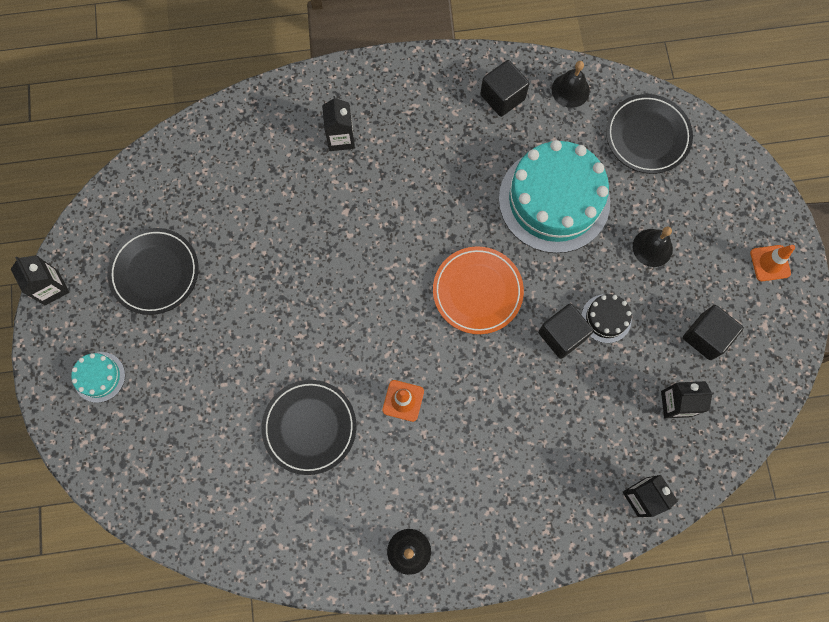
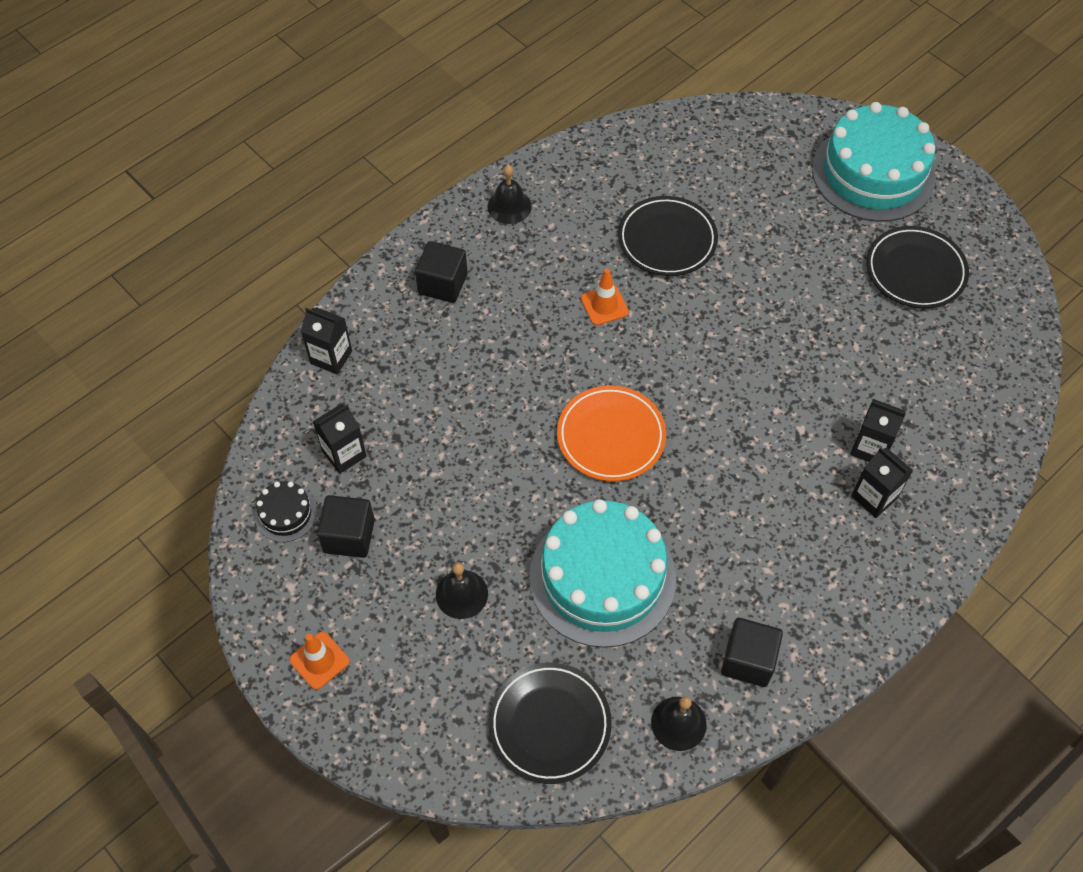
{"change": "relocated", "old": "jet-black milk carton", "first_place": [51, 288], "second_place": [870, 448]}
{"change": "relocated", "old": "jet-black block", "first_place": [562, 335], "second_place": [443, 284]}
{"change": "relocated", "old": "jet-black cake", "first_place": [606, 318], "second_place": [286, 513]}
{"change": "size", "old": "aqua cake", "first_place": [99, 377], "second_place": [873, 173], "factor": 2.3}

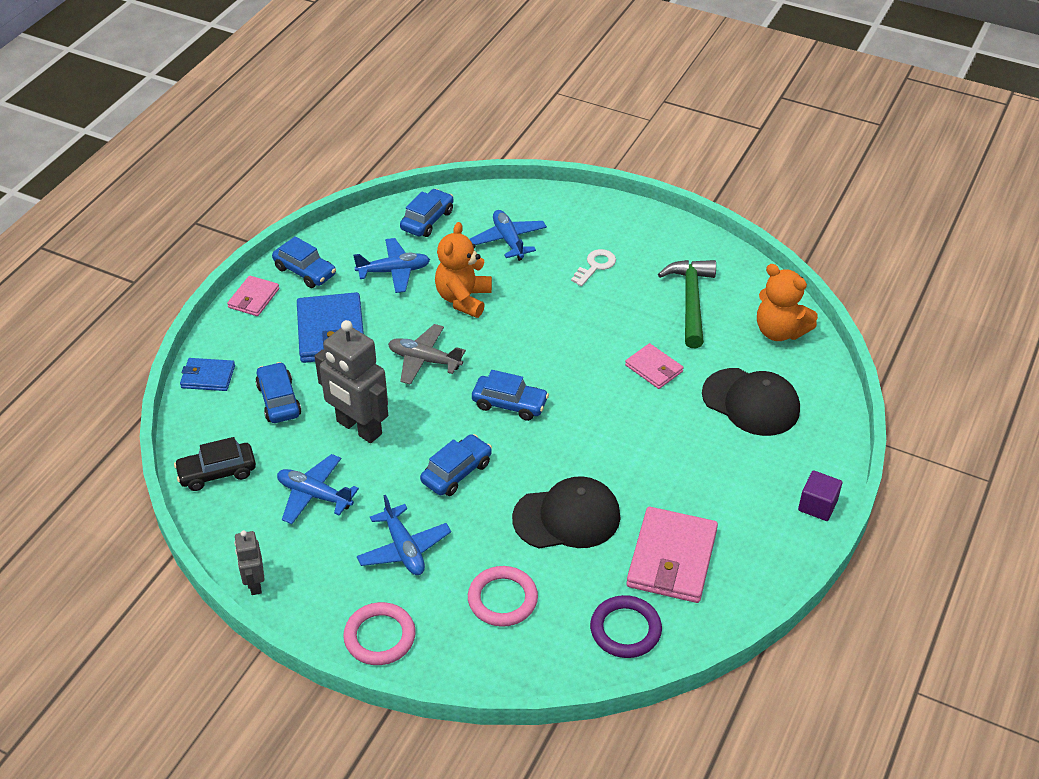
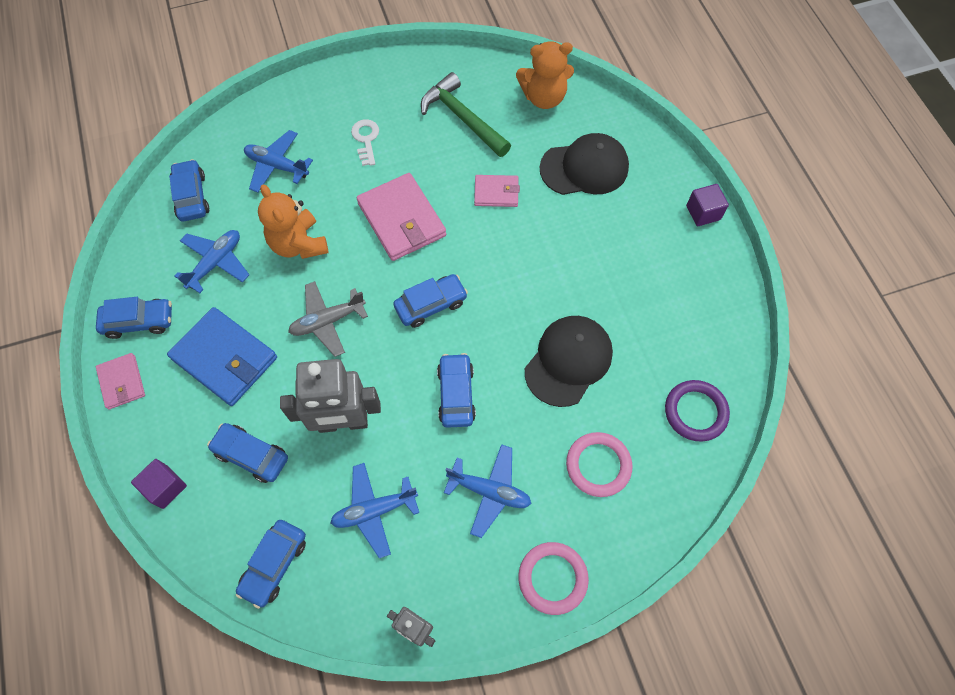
{"change": "relocated", "old": "rosy wallet", "first_place": [672, 558], "second_place": [402, 219]}
{"change": "exchanged", "old": "royal blue wallet", "new": "violet block", "first_place": [208, 377], "second_place": [165, 487]}
{"change": "colour", "old": "jet-black toy car", "new": "royal blue toy car", "first_place": [217, 472], "second_place": [274, 564]}

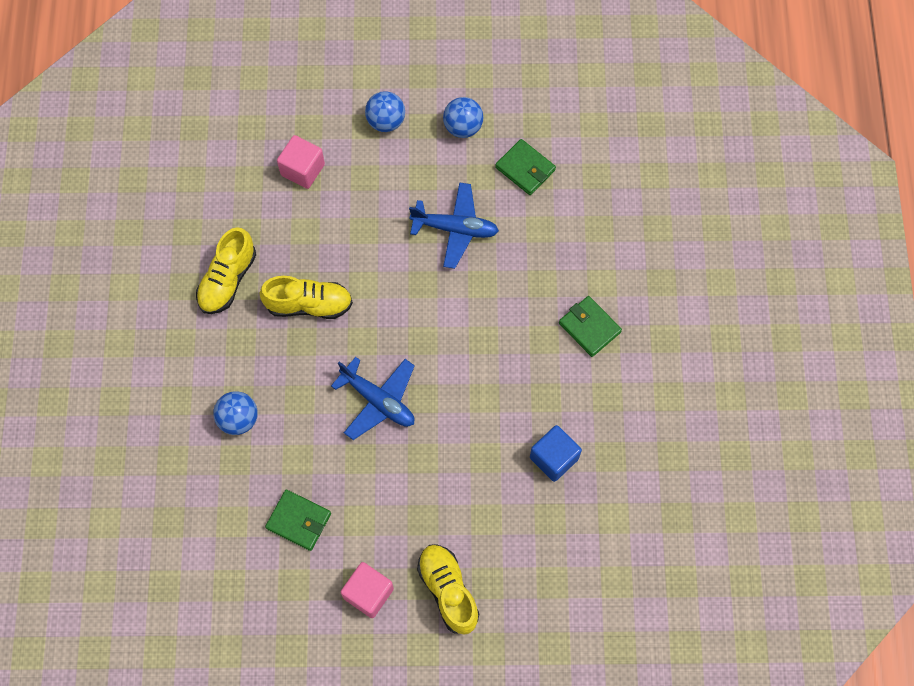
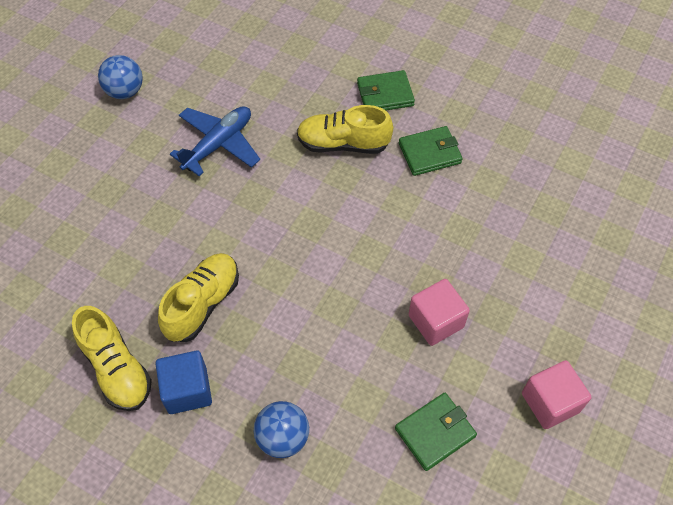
{"change": "missing", "old": "royal blue plane", "first_place": [378, 401]}
{"change": "missing", "old": "royal blue play ball", "first_place": [386, 121]}
{"change": "relocated", "old": "rosy block", "first_place": [302, 170], "second_place": [436, 321]}
{"change": "relocated", "old": "bright yellow lace-up shoe", "first_place": [448, 591], "second_place": [343, 144]}
{"change": "relocated", "old": "green wallet", "first_place": [525, 169], "second_place": [429, 153]}
{"change": "relocated", "old": "royal blue block", "first_place": [554, 458], "second_place": [187, 390]}

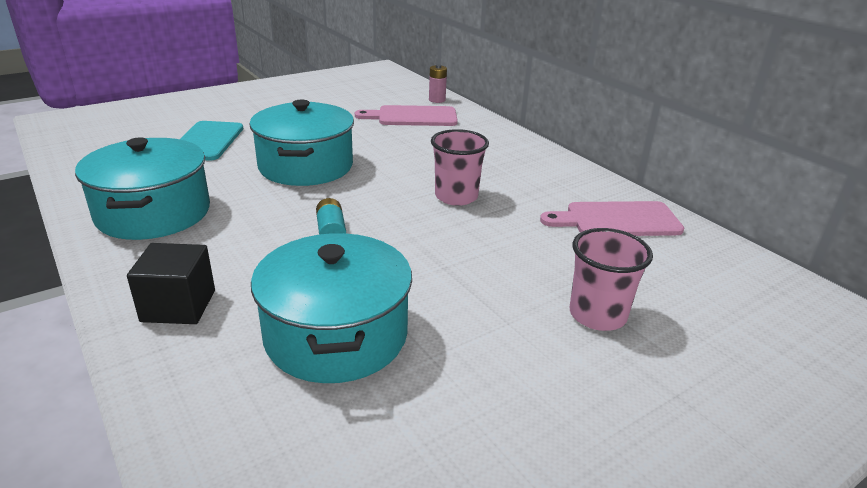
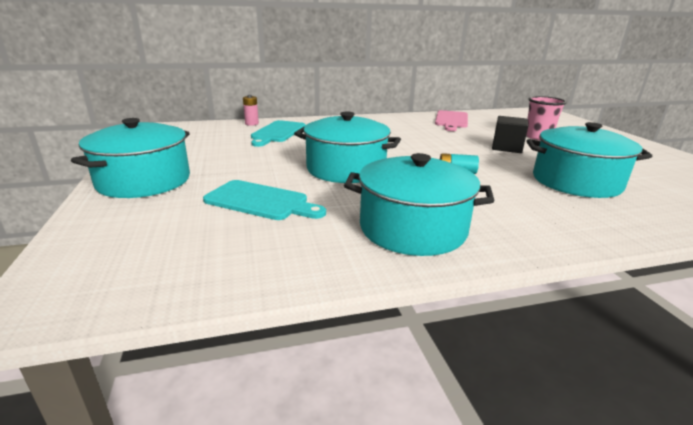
{"change": "missing", "old": "rosy cup", "first_place": [456, 197]}
{"change": "appeared", "new": "aqua pot", "second_place": [144, 181]}
{"change": "relocated", "old": "jet-black block", "first_place": [178, 306], "second_place": [506, 147]}
{"change": "colour", "old": "rosy bread board", "new": "aqua bread board", "first_place": [412, 117], "second_place": [277, 133]}

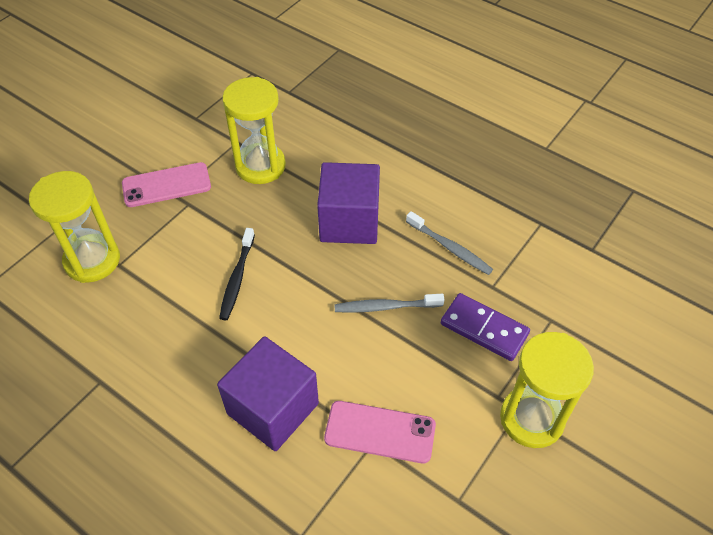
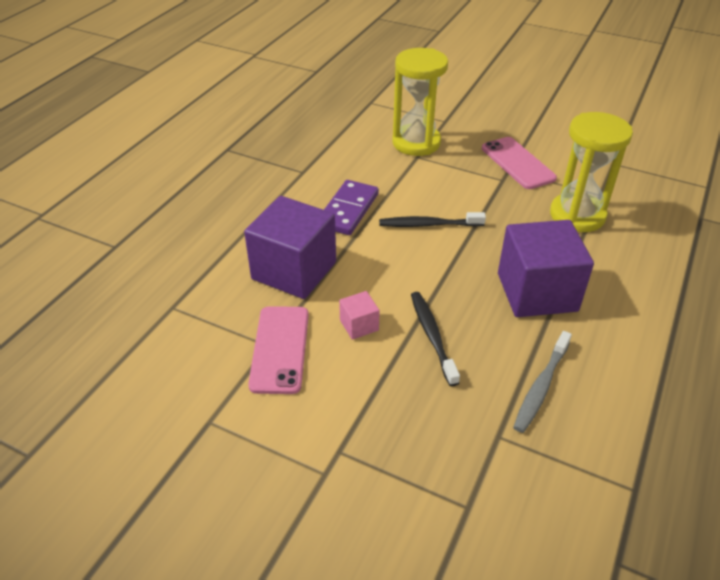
{"change": "missing", "old": "bright yellow sand timer", "first_place": [531, 418]}
{"change": "appeared", "new": "rosy block", "second_place": [359, 325]}
{"change": "relocated", "old": "violet domino", "first_place": [484, 329], "second_place": [348, 210]}
{"change": "colour", "old": "grey toothbrush", "new": "jet-black toothbrush", "first_place": [386, 307], "second_place": [432, 336]}

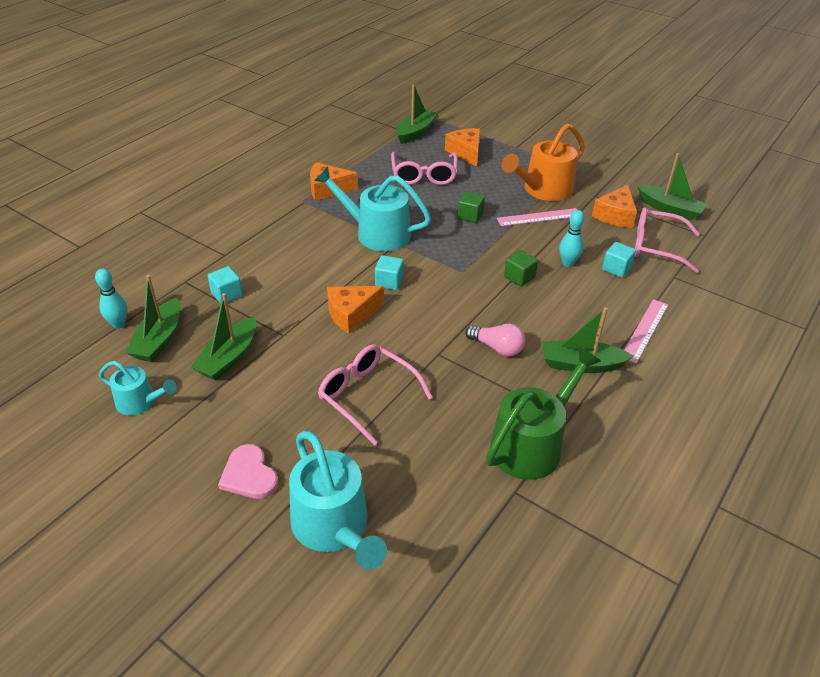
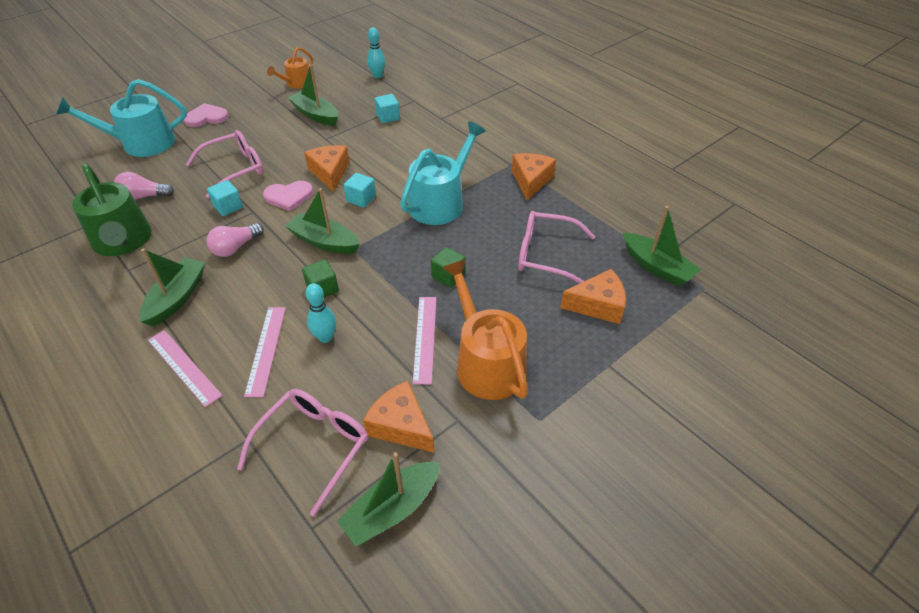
{"change": "appeared", "new": "rosy light bulb", "second_place": [144, 196]}
{"change": "appeared", "new": "rosy measuring stick", "second_place": [266, 350]}
{"change": "appeared", "new": "rosy love heart", "second_place": [289, 196]}
{"change": "relocated", "old": "green sailboat", "first_place": [159, 339], "second_place": [324, 242]}
{"change": "relocated", "old": "aqua block", "first_place": [616, 269], "second_place": [228, 207]}
{"change": "colour", "old": "aqua watering can", "new": "orange watering can", "first_place": [140, 402], "second_place": [296, 83]}

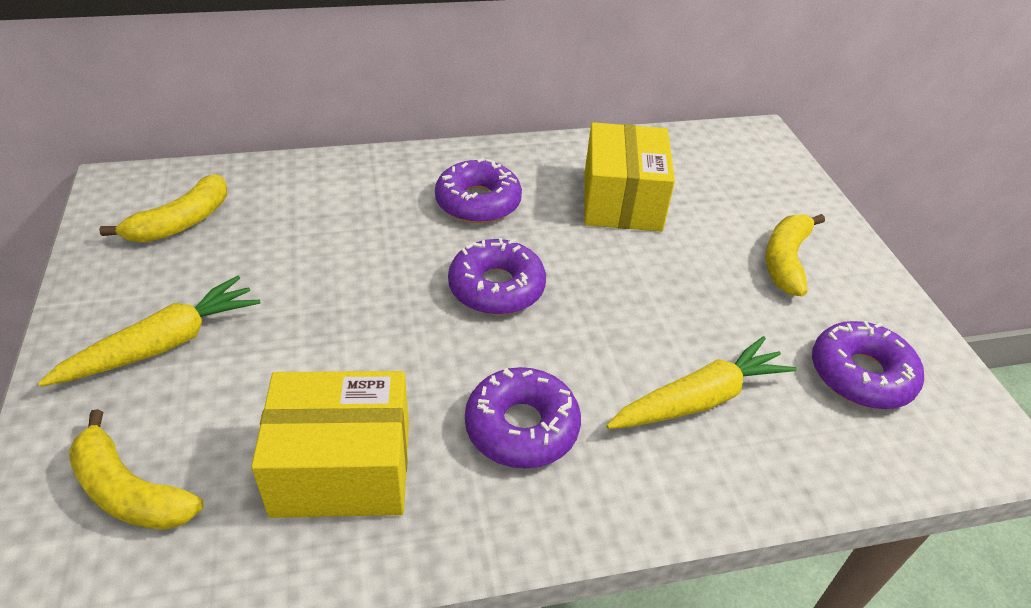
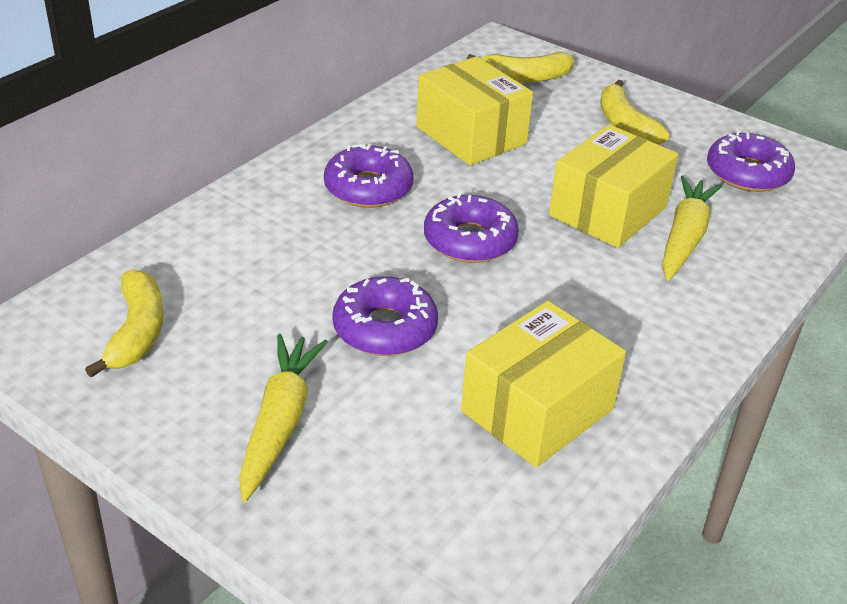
{"change": "appeared", "new": "bright yellow package", "second_place": [608, 211]}
{"change": "relocated", "old": "bright yellow toy banana", "first_place": [130, 491], "second_place": [524, 77]}
{"change": "relocated", "old": "violet doughnut", "first_place": [521, 427], "second_place": [385, 328]}

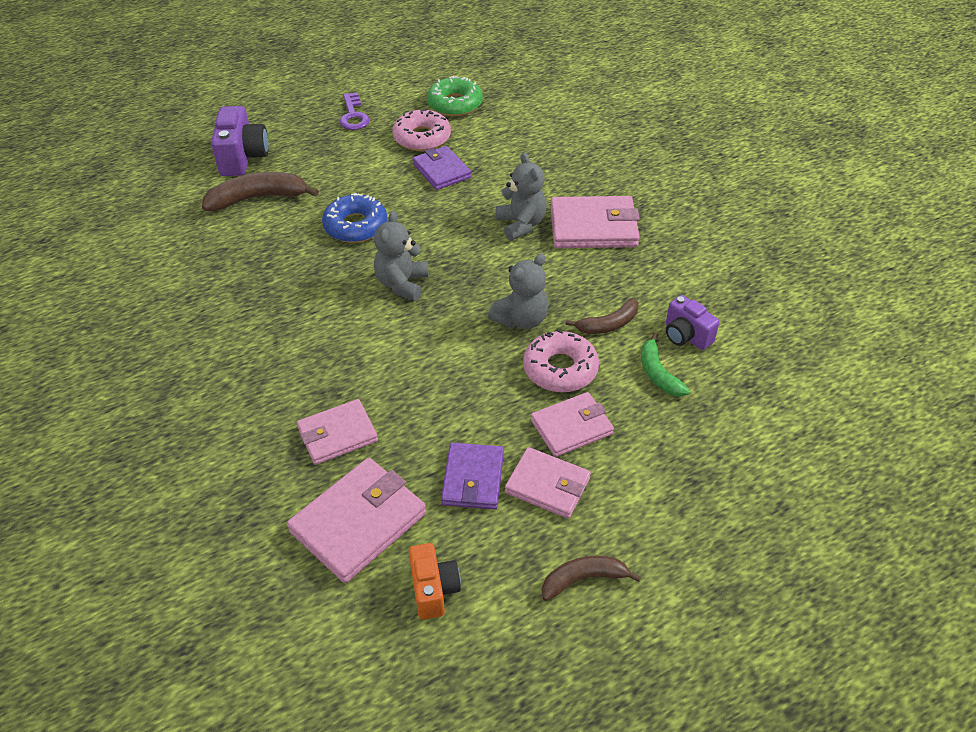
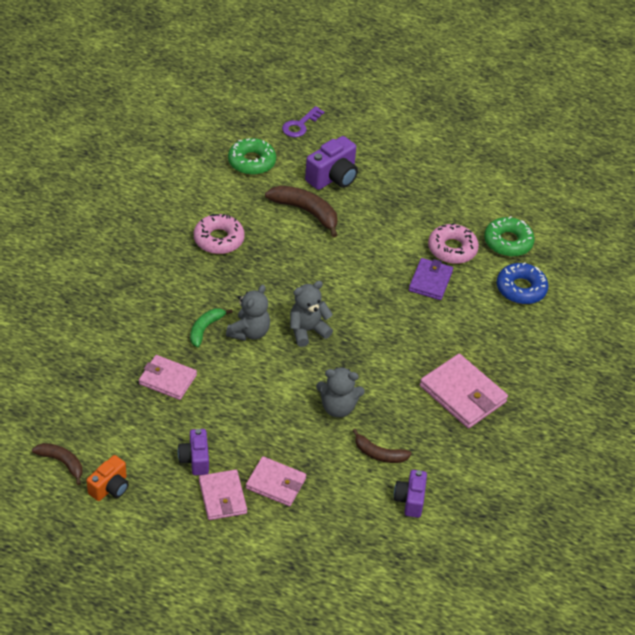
{"change": "missing", "old": "rosy wallet", "first_place": [358, 522]}
{"change": "appeared", "new": "green doughnut", "second_place": [251, 162]}
{"change": "relocated", "old": "royal blue doughnut", "first_place": [356, 226], "second_place": [521, 289]}
{"change": "relocated", "old": "violet latchkey", "first_place": [353, 116], "second_place": [300, 125]}
{"change": "relocated", "old": "grey stuffed bear", "first_place": [521, 224], "second_place": [249, 332]}
{"change": "relocated", "old": "rosy doughnut", "first_place": [560, 369], "second_place": [219, 239]}
{"change": "relocated", "old": "dark brown toy banana", "first_place": [583, 579], "second_place": [62, 463]}
{"change": "relocated", "old": "green toy banana", "first_place": [658, 373], "second_place": [205, 329]}
{"change": "exchanged", "old": "violet wallet", "new": "violet camera", "first_place": [473, 479], "second_place": [195, 460]}

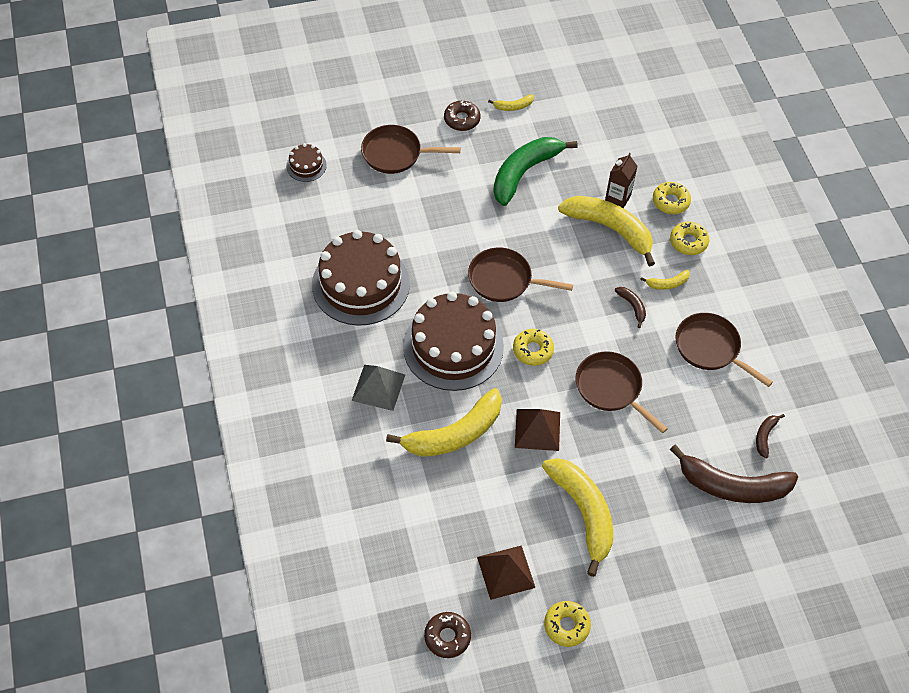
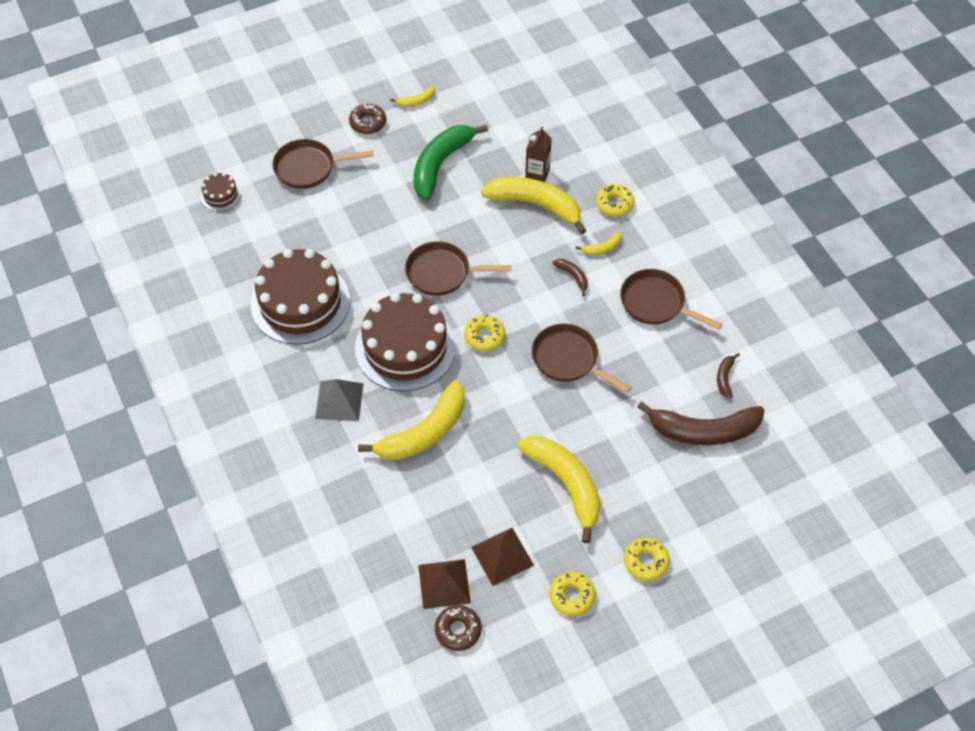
{"change": "relocated", "old": "dark brown solid pyramid", "first_place": [537, 429], "second_place": [444, 584]}
{"change": "relocated", "old": "bright yellow doughnut", "first_place": [670, 201], "second_place": [646, 561]}

